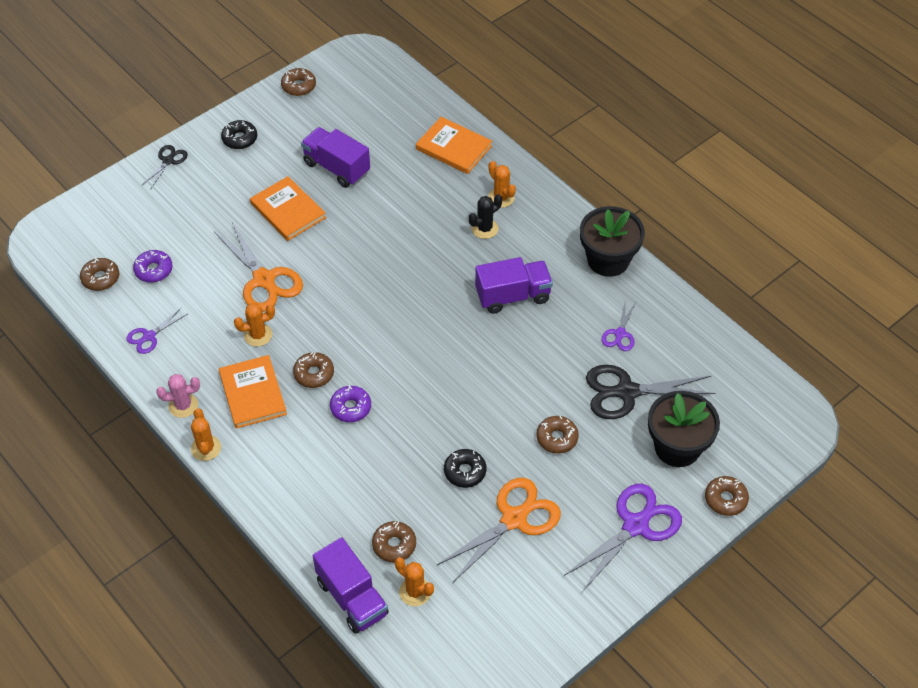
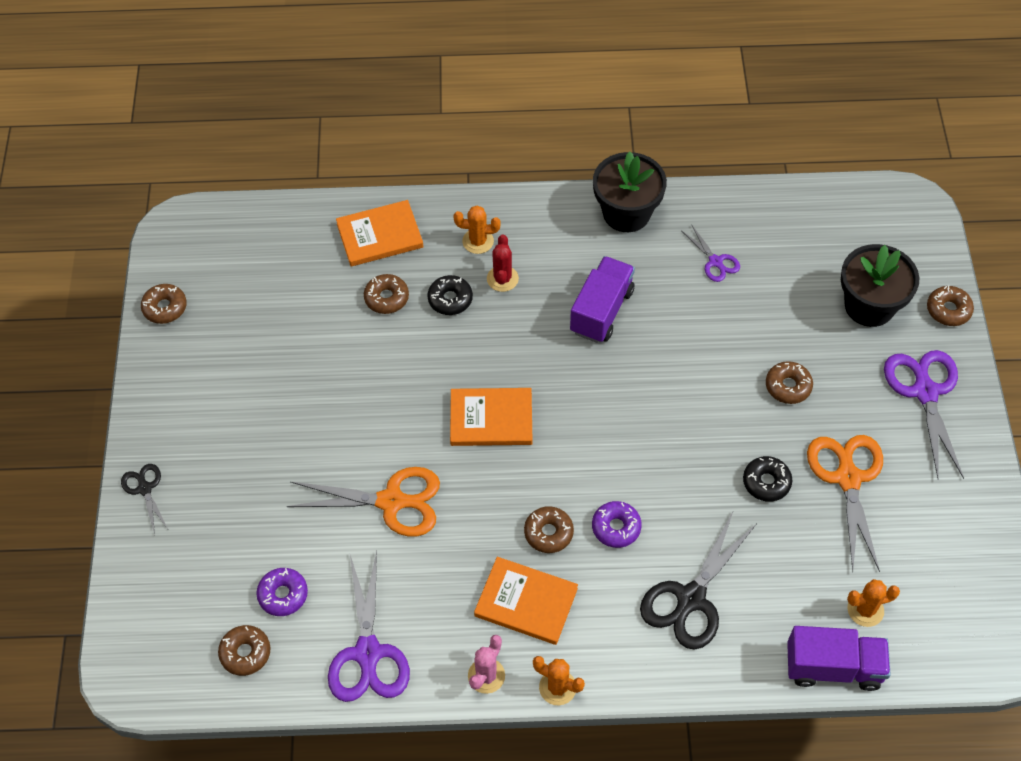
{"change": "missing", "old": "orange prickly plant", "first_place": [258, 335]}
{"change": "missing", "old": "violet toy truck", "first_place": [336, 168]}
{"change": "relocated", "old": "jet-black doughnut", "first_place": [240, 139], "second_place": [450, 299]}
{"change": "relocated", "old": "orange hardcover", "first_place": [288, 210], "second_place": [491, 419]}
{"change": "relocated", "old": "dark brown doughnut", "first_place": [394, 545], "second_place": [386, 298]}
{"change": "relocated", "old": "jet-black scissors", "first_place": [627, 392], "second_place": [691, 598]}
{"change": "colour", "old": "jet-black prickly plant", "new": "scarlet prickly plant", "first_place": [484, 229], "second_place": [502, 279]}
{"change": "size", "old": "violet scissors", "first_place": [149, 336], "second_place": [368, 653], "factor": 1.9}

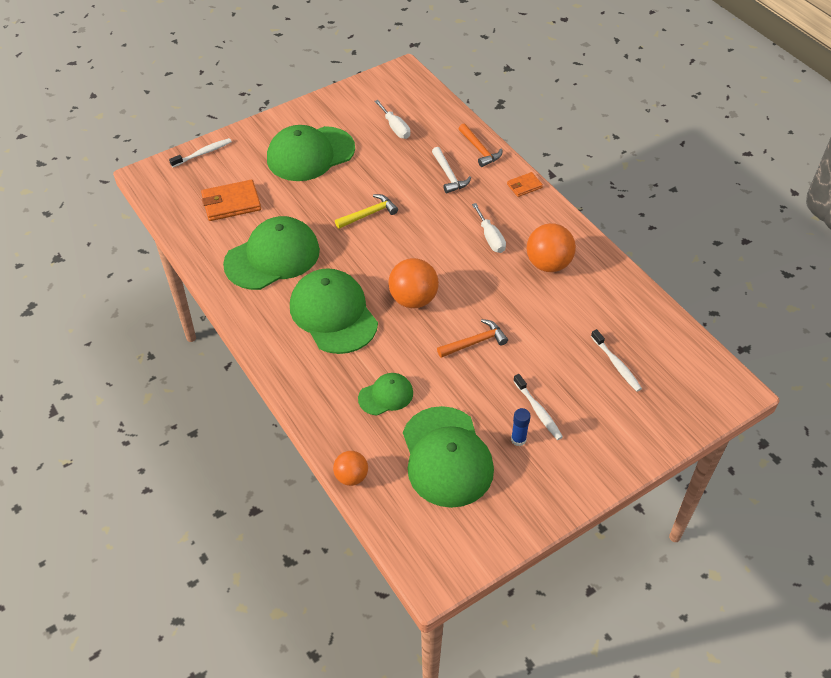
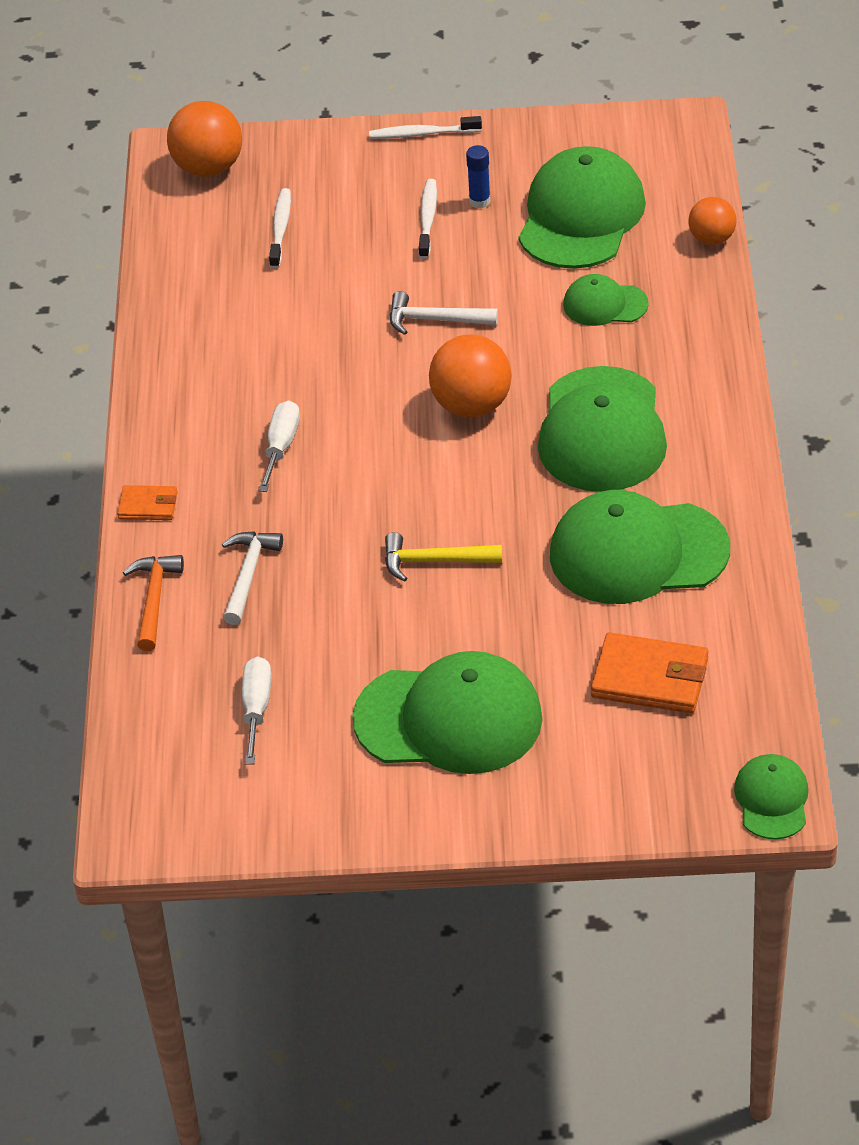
{"change": "appeared", "new": "green peaked cap", "second_place": [772, 799]}
{"change": "relocated", "old": "pure white toothbrush", "first_place": [203, 153], "second_place": [422, 134]}
{"change": "relocated", "old": "orange play ball", "first_place": [548, 264], "second_place": [208, 168]}
{"change": "colour", "old": "orange hammer", "new": "pure white hammer", "first_place": [475, 342], "second_place": [434, 320]}

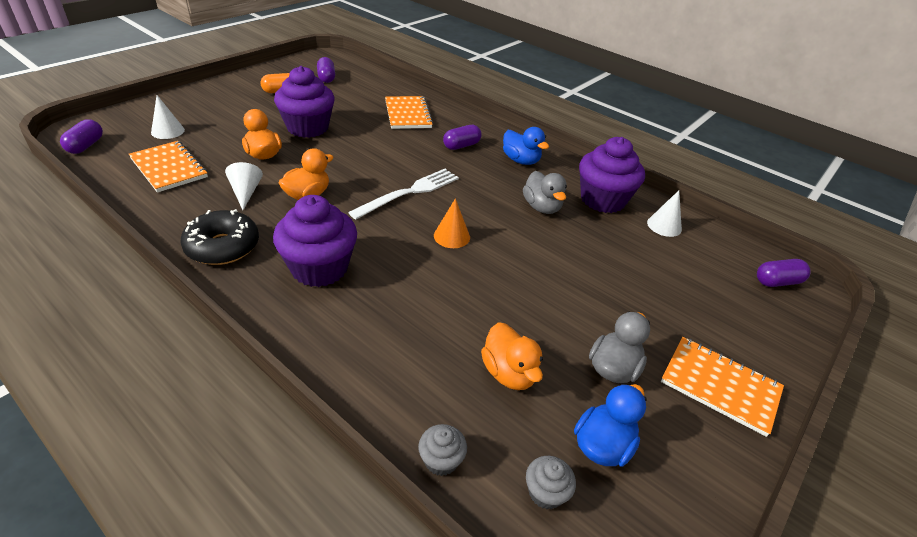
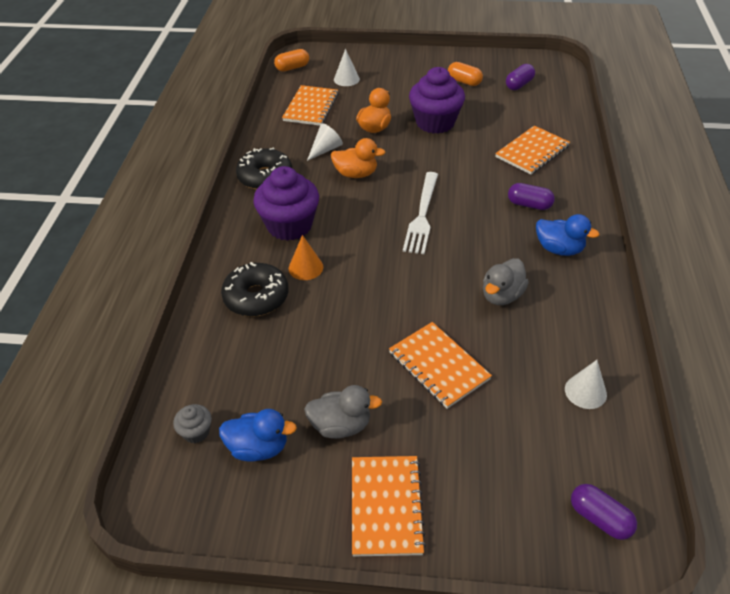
{"change": "missing", "old": "grey fairy cake", "first_place": [441, 460]}
{"change": "missing", "old": "orange duck", "first_place": [509, 373]}
{"change": "missing", "old": "violet fairy cake", "first_place": [602, 200]}
{"change": "appeared", "new": "jet-black doughnut", "second_place": [256, 297]}
{"change": "appeared", "new": "orange notebook", "second_place": [438, 366]}
{"change": "relocated", "old": "orange cone", "first_place": [452, 236], "second_place": [305, 267]}
{"change": "colour", "old": "violet capsule", "new": "orange capsule", "first_place": [86, 146], "second_place": [292, 68]}
{"change": "spun", "old": "pure white table fork", "first_place": [409, 192], "second_place": [422, 215], "degrees": 90}
{"change": "spun", "old": "royal blue duck", "first_place": [521, 160], "second_place": [559, 249], "degrees": -75}

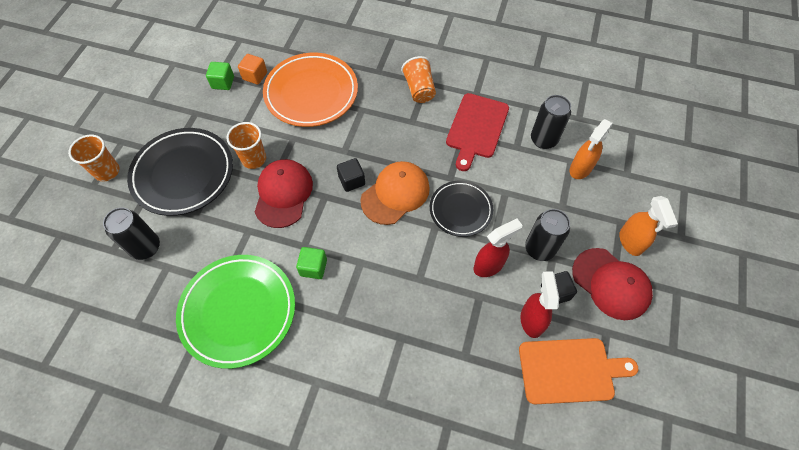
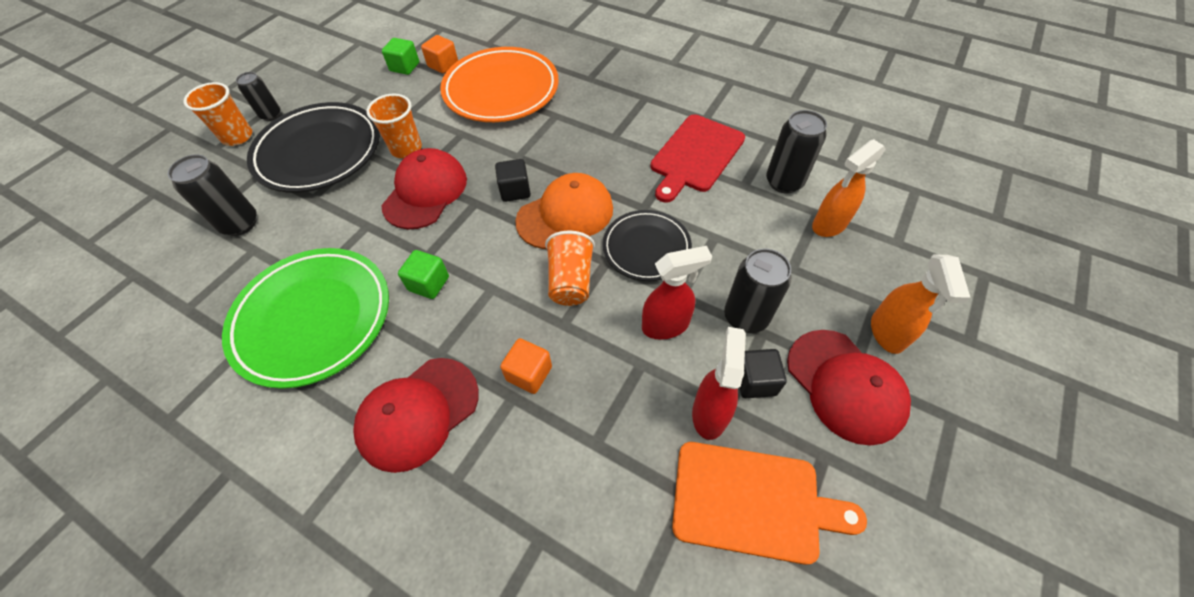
{"change": "appeared", "new": "jet-black tin", "second_place": [271, 115]}
{"change": "appeared", "new": "scarlet peaked cap", "second_place": [418, 413]}
{"change": "appeared", "new": "orange block", "second_place": [529, 373]}
{"change": "relocated", "old": "orange cup", "first_place": [419, 89], "second_place": [570, 281]}

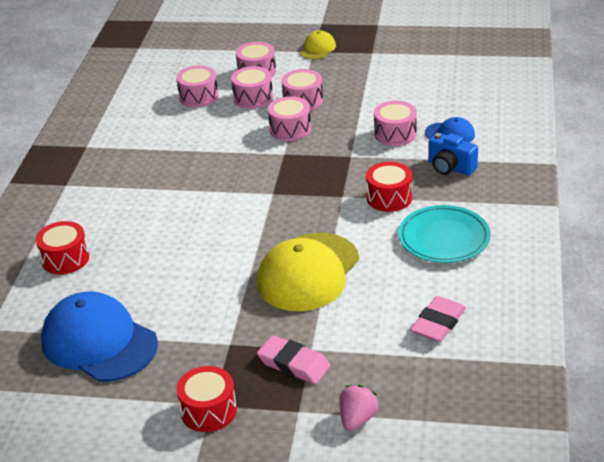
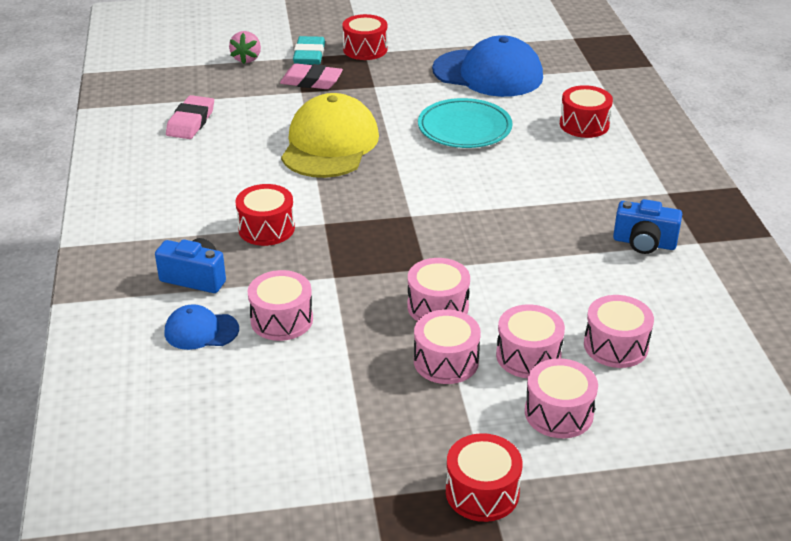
{"change": "appeared", "new": "aqua gum eraser", "second_place": [309, 55]}
{"change": "appeared", "new": "royal blue camera", "second_place": [644, 243]}
{"change": "relocated", "old": "aqua dinner plate", "first_place": [444, 238], "second_place": [464, 128]}
{"change": "exchanged", "old": "bright yellow peaked cap", "new": "scarlet snare drum", "first_place": [317, 48], "second_place": [482, 492]}

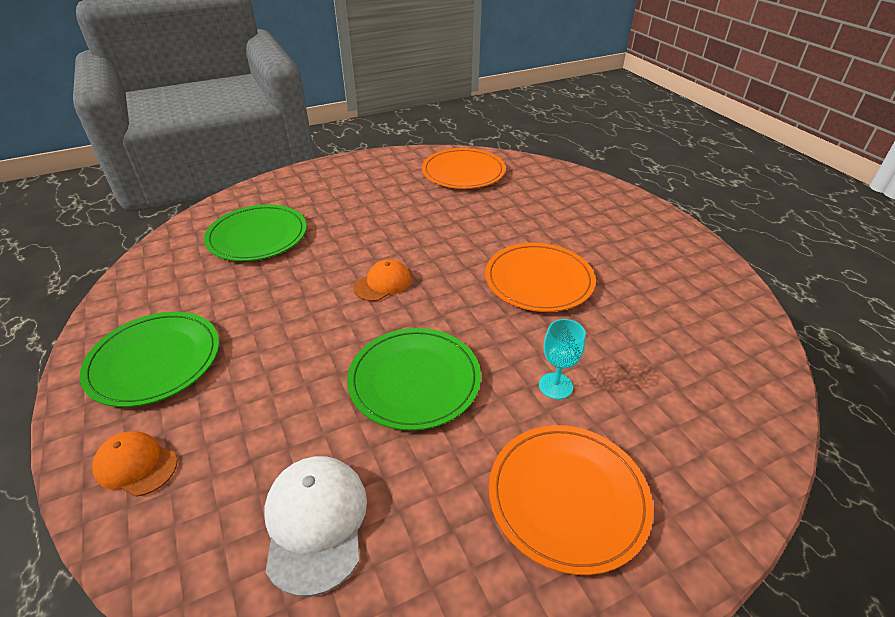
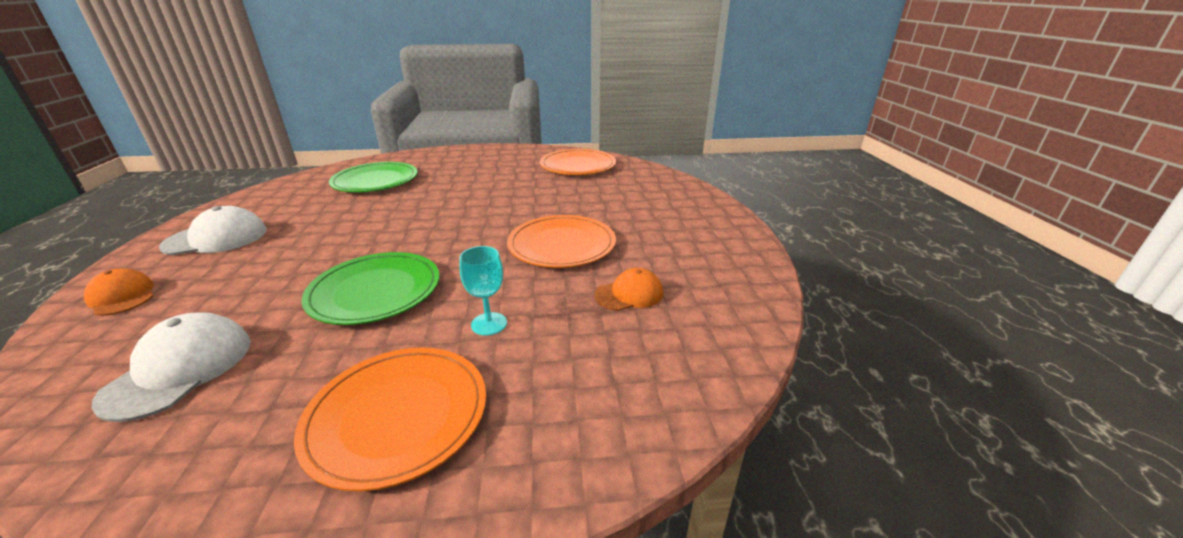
{"change": "relocated", "old": "orange peaked cap", "first_place": [383, 283], "second_place": [629, 294]}
{"change": "exchanged", "old": "green dinner plate", "new": "pure white peaked cap", "first_place": [154, 361], "second_place": [216, 238]}

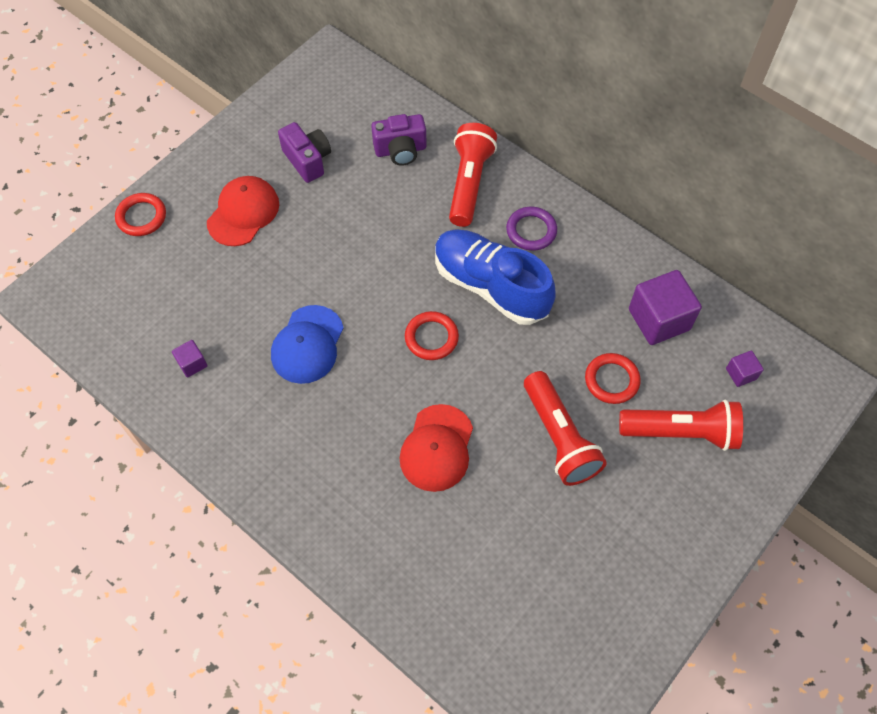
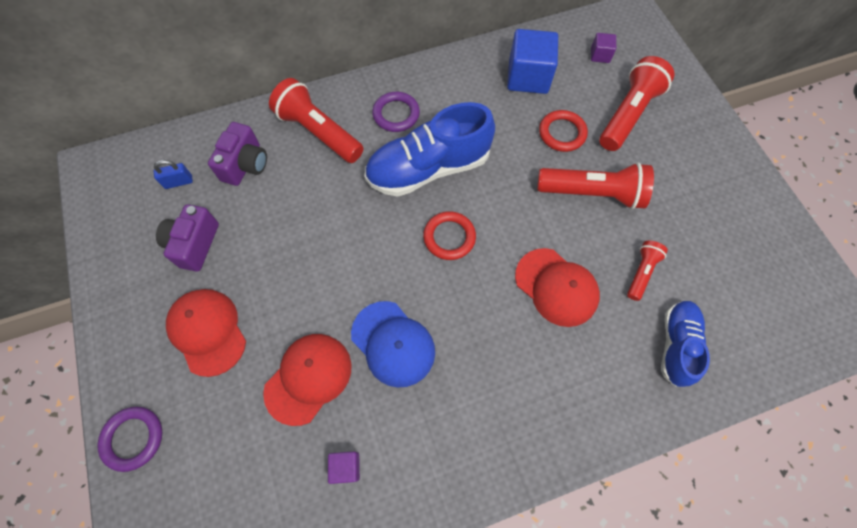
{"change": "appeared", "new": "royal blue padlock", "second_place": [178, 182]}
{"change": "appeared", "new": "scarlet peaked cap", "second_place": [308, 378]}
{"change": "appeared", "new": "scarlet pocket torch", "second_place": [641, 272]}
{"change": "appeared", "new": "royal blue lace-up shoe", "second_place": [676, 345]}
{"change": "colour", "old": "scarlet ring", "new": "violet ring", "first_place": [141, 217], "second_place": [133, 438]}
{"change": "colour", "old": "violet block", "new": "royal blue block", "first_place": [659, 319], "second_place": [528, 77]}
{"change": "spun", "old": "violet camera", "first_place": [307, 160], "second_place": [194, 244], "degrees": -75}

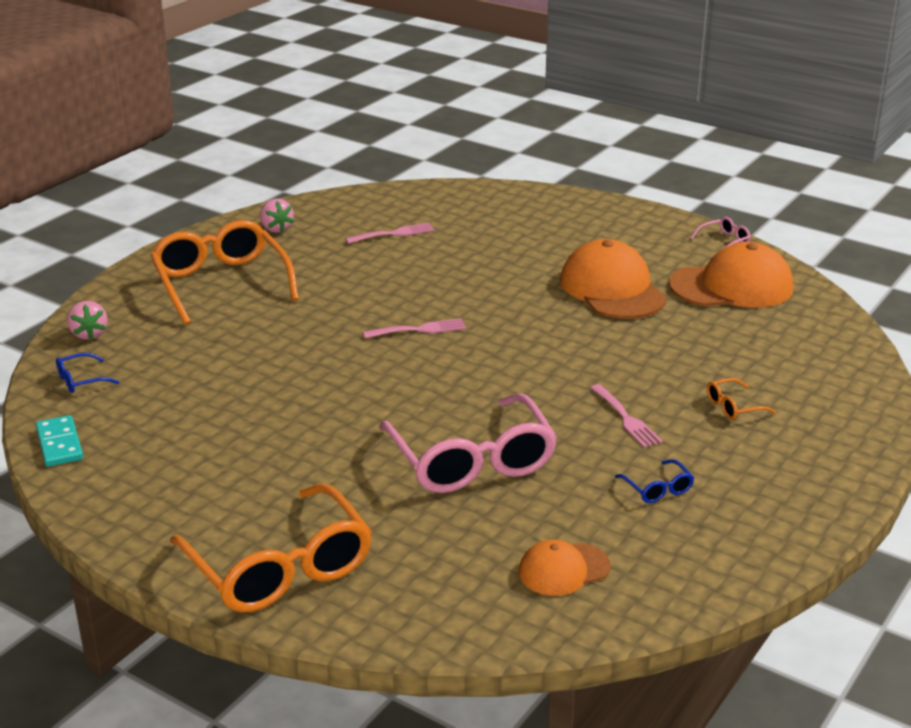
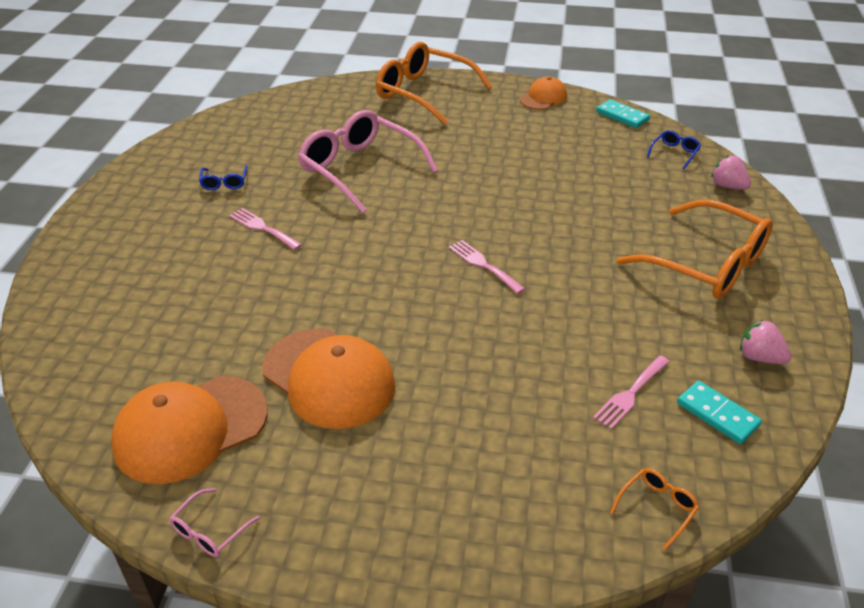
{"change": "appeared", "new": "aqua domino", "second_place": [717, 414]}
{"change": "relocated", "old": "orange peaked cap", "first_place": [563, 569], "second_place": [543, 98]}
{"change": "relocated", "old": "orange glasses", "first_place": [733, 407], "second_place": [657, 508]}
{"change": "spun", "old": "rosy table fork", "first_place": [419, 329], "second_place": [483, 265], "degrees": 90}
{"change": "spun", "old": "royal blue glasses", "first_place": [658, 489], "second_place": [224, 183], "degrees": -135}

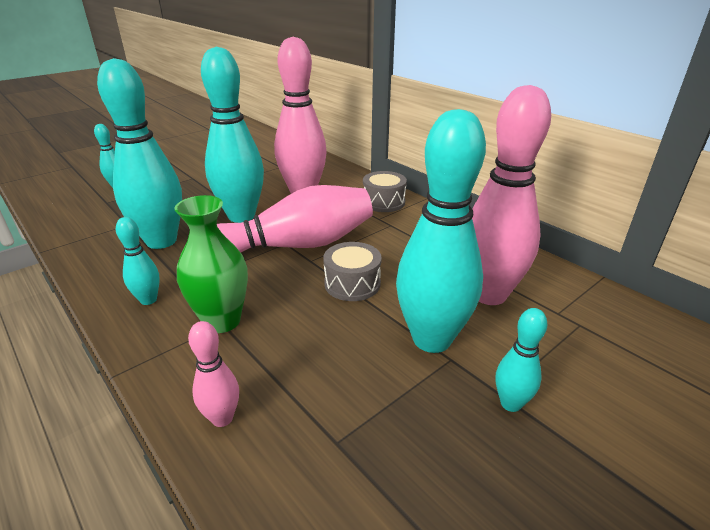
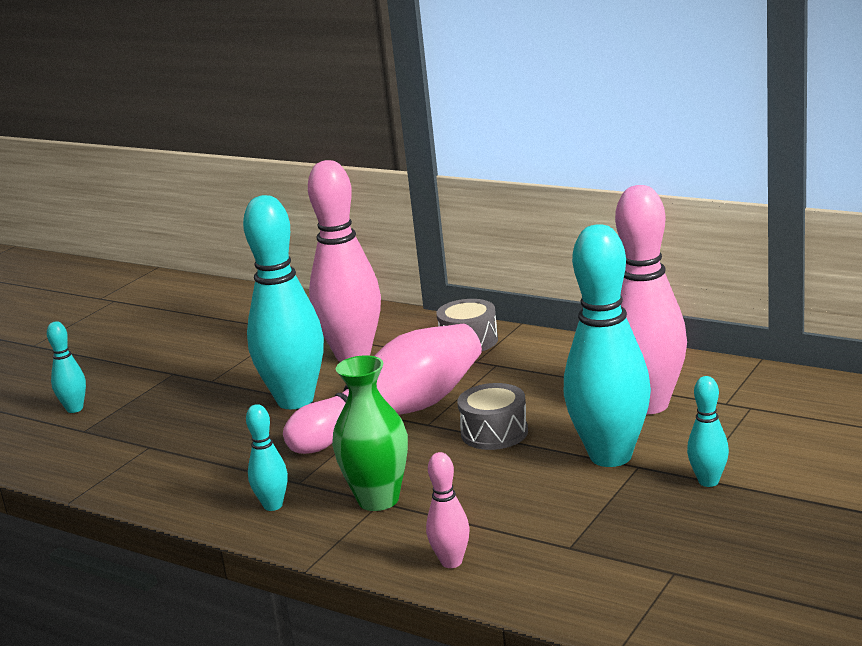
{"change": "missing", "old": "aqua skittle", "first_place": [161, 241]}

